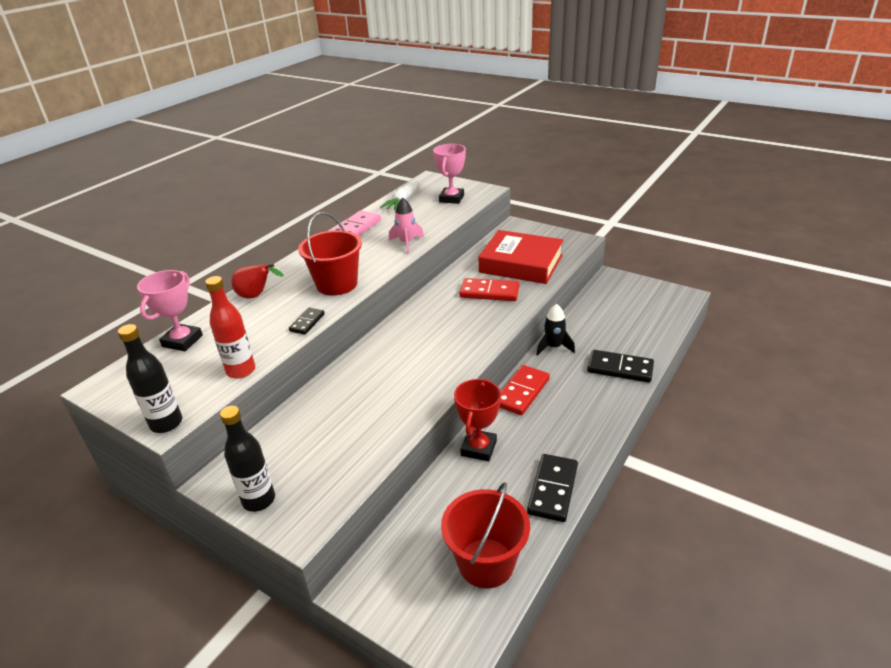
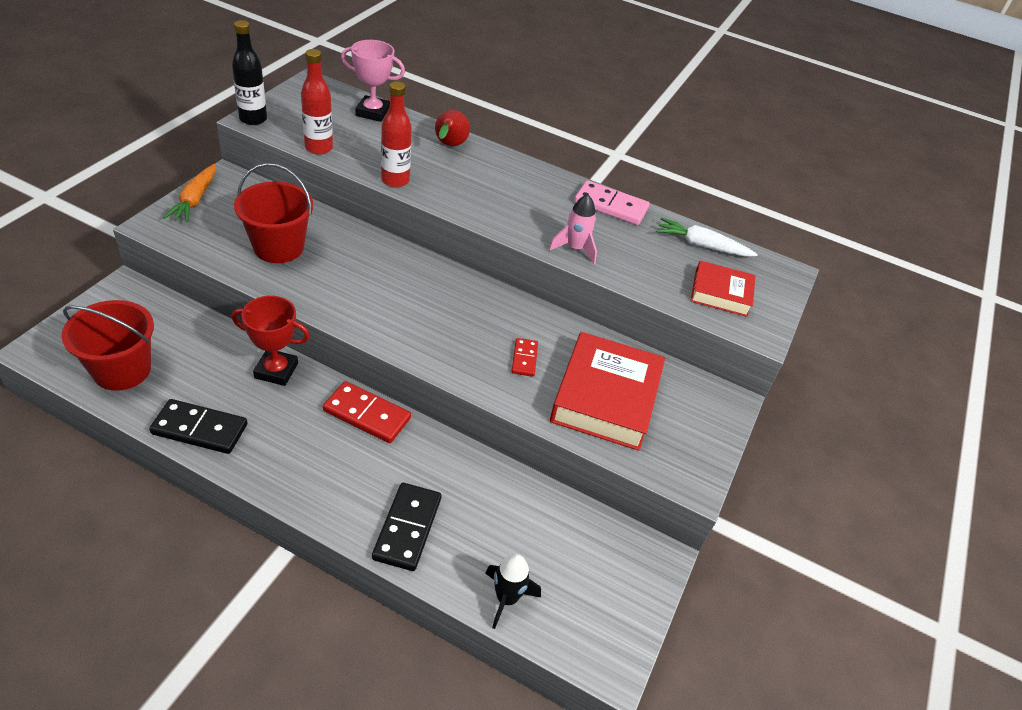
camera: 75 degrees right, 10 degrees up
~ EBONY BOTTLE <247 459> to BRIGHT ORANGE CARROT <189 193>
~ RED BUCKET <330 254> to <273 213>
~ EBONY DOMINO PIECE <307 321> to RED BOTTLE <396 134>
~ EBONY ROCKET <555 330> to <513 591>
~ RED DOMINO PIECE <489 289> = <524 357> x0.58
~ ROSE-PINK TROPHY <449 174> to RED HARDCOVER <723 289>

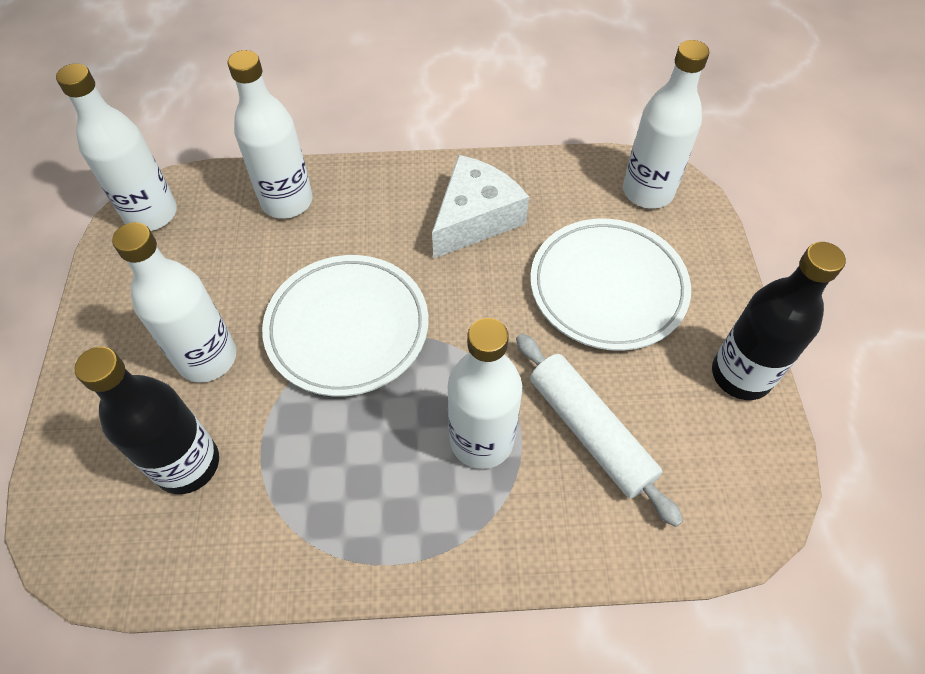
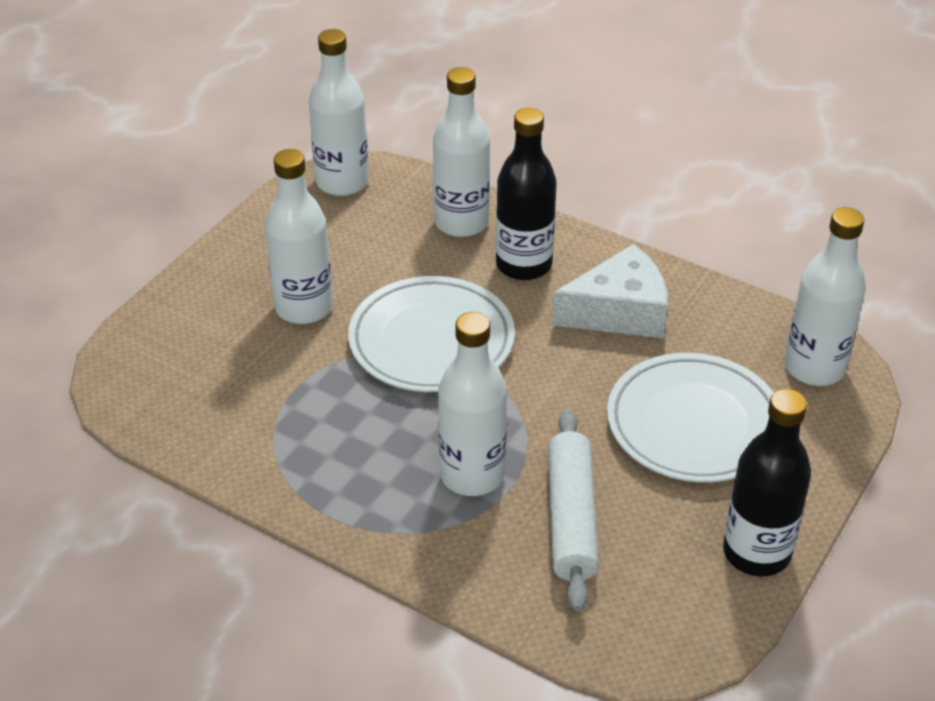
camera: 35 degrees right, 15 degrees down
~ EBONY BOTTLE <146 420> to <526 194>

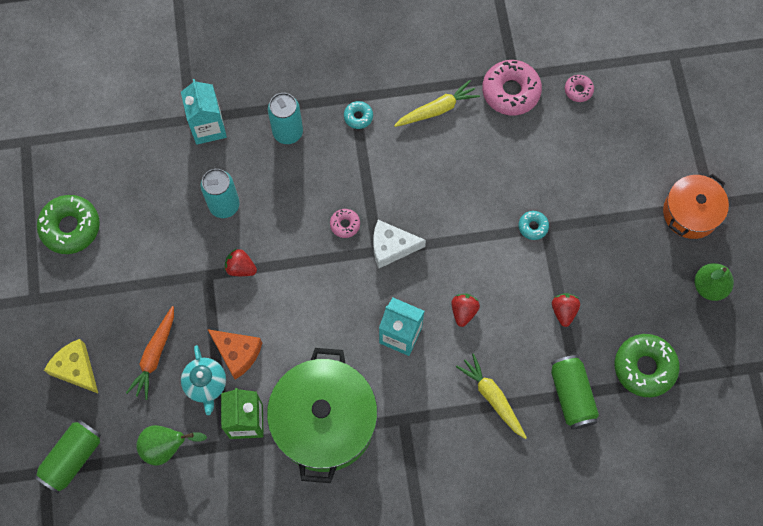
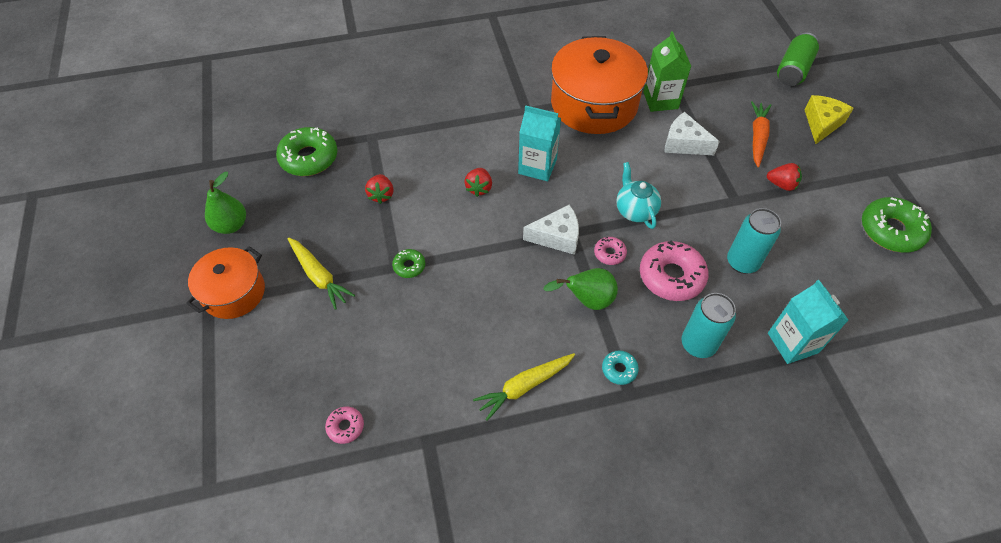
camera: 175 degrees right, 15 degrees down
~ BRIGHT YELLOW CARROT <491 396> to <321 273>
~ TURQUOISE DOUGHNUT <534 225> to GREEN DOUGHNUT <408 263>
~ GREEN PEAR <171 445> to <580 289>
~ GREEN STOCKPOT <322 415> to BRIGHT ORANGE STOCKPOT <599 85>
~ TURQUOISE CHINA TEAPOT <203 380> to <638 195>
~ ROSE-PINK DOUGHNUT <512 88> to <674 270>
~ BRIGHT ORANGE CHEESE <234 354> to WHITE CHEESE <692 133>
~ RED STRAWBERRY <240 262> to <784 177>
~ BRIGHT YELLOW CHEESE <71 366> = <829 119> 105 degrees counterclockwise
- GREEN CAN <575 392>

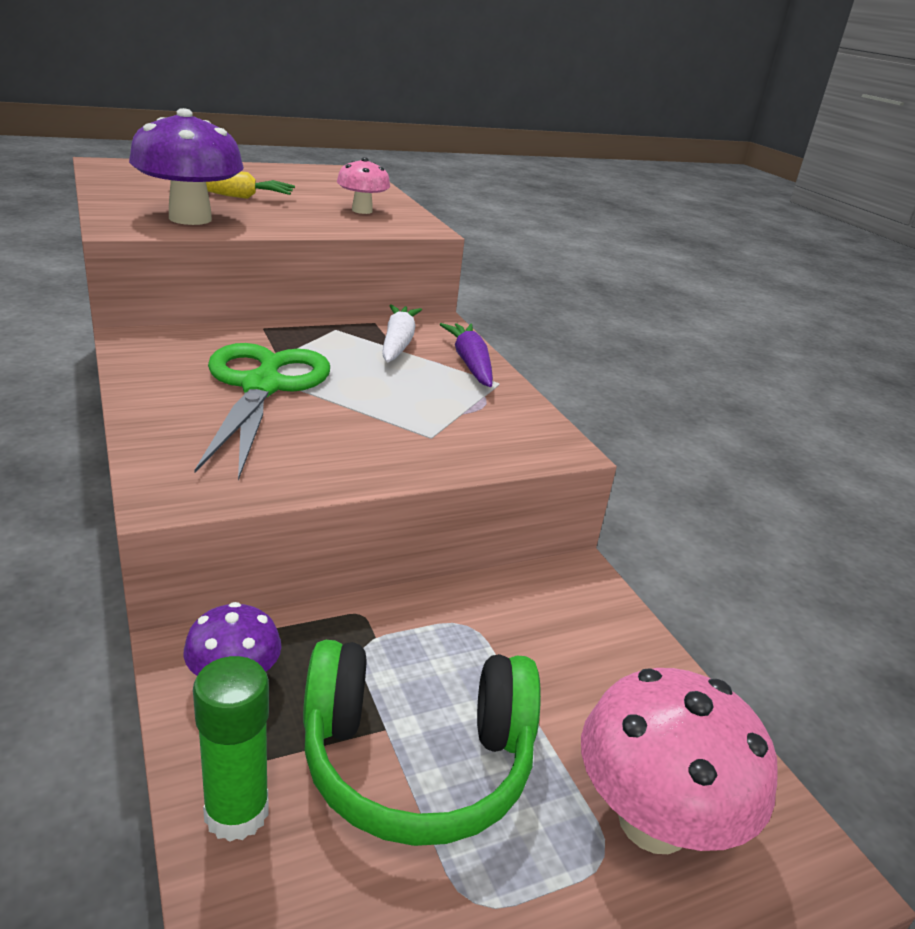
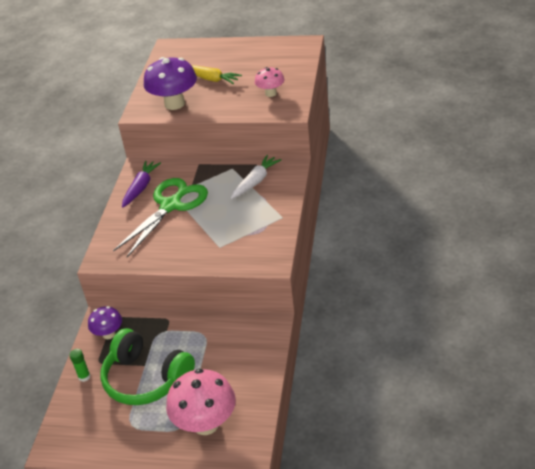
camera: 40 degrees right, 10 degrees up
~ GREEN GLUE STICK <231 749> = <80 365> x0.59
~ PURPLE CARROT <466 355> to <141 184>

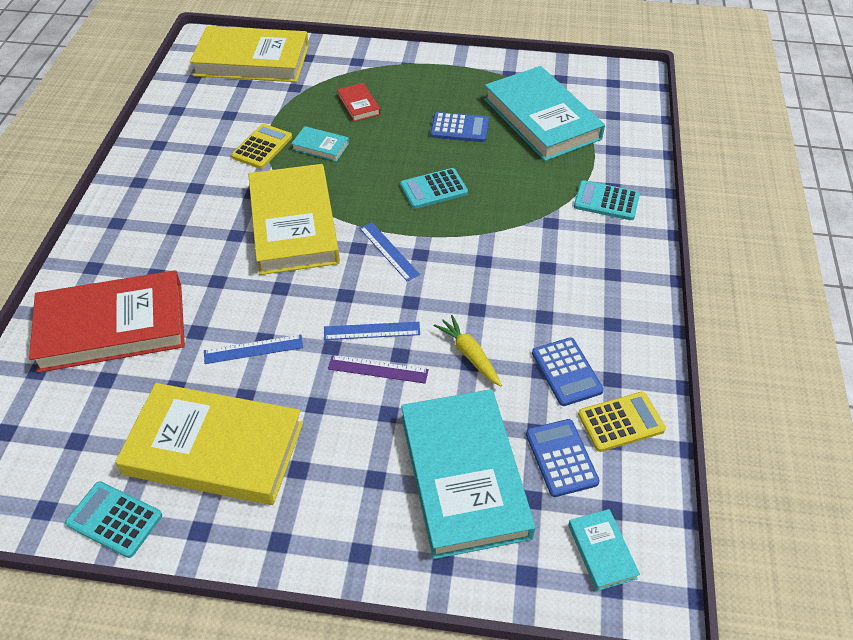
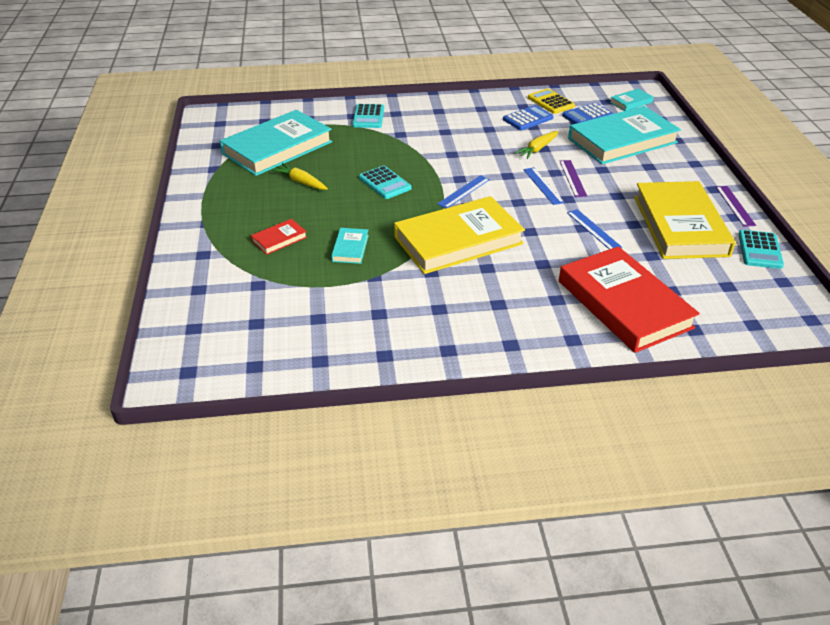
camera: 105 degrees left, 10 degrees down
~ COBALT CALCULATOR <459 127> to BRIGHT YELLOW CARROT <299 176>
+ PURPLE MEASURING STICK <736 206>
- BRIGHT YELLOW HARDCOVER <249 54>
- BRIGHT YELLOW CALCULATOR <261 146>

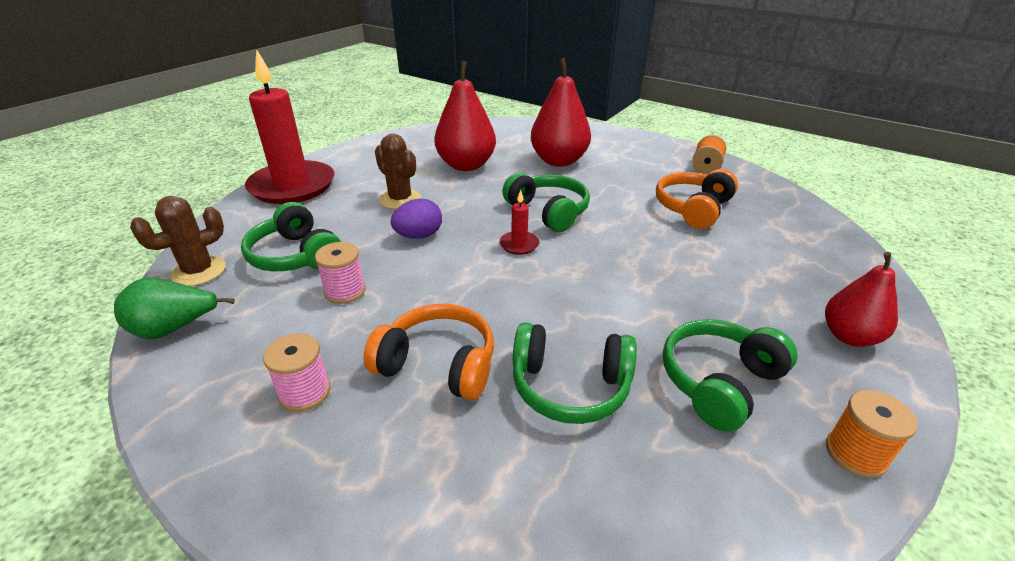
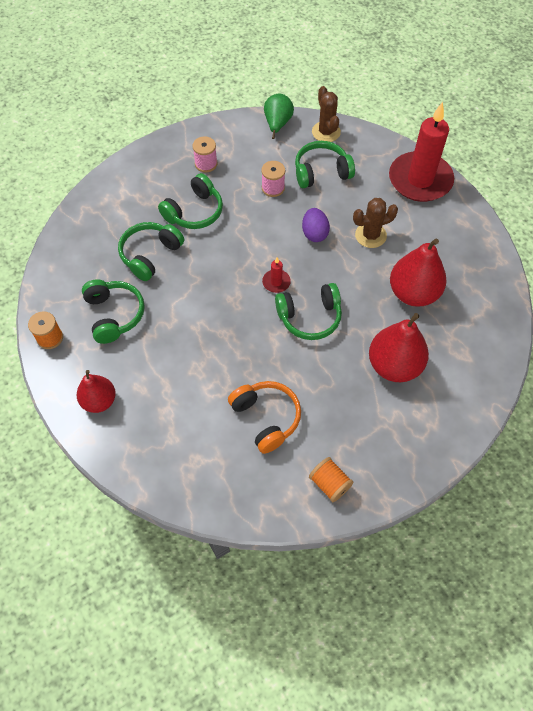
camera: 115 degrees right, 25 degrees up
~ BRIGHT ORANGE HEADSET <429 352> to GREEN HEADSET <190 201>

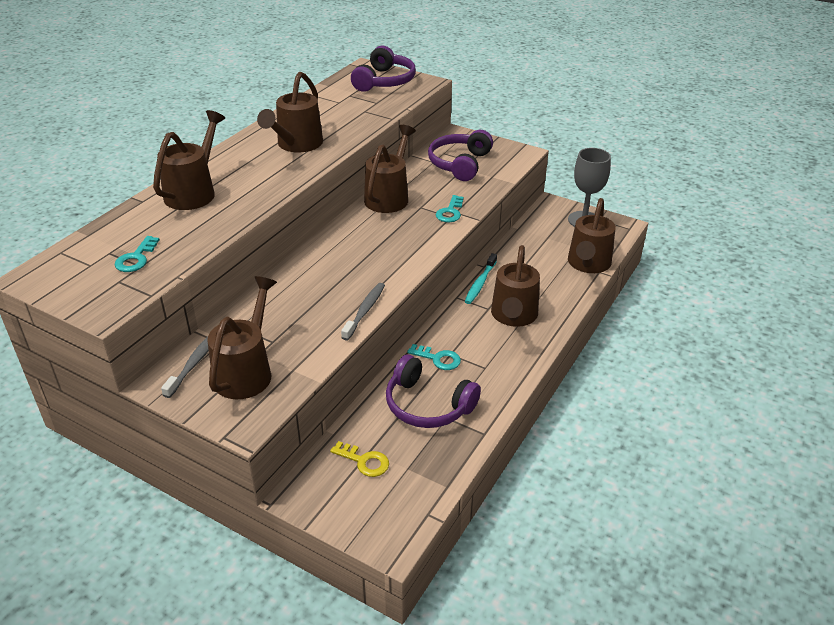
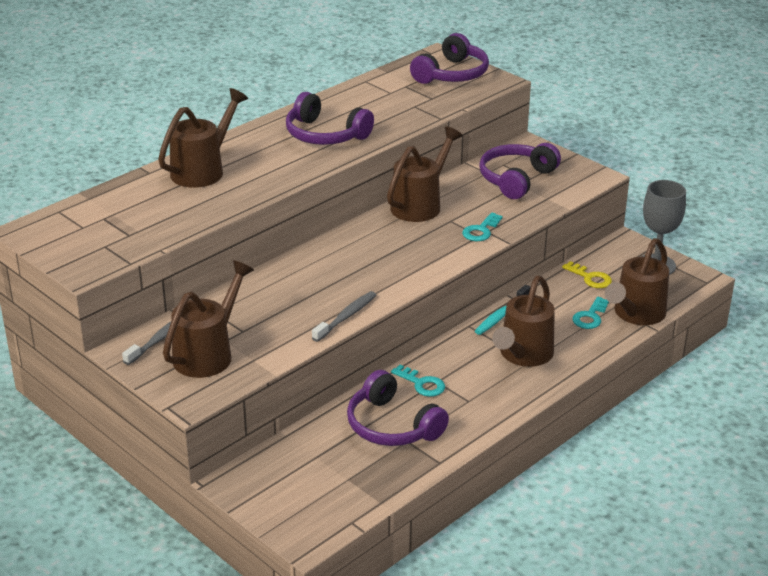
camera: 15 degrees right, 5 degrees down
~ RUSSET SPRINKLING CAN <290 112> to PURPLE HEADSET <330 118>
~ BRIGHT YELLOW KEY <359 459> to <587 274>
~ TURQUOISE KEY <137 254> to <590 313>

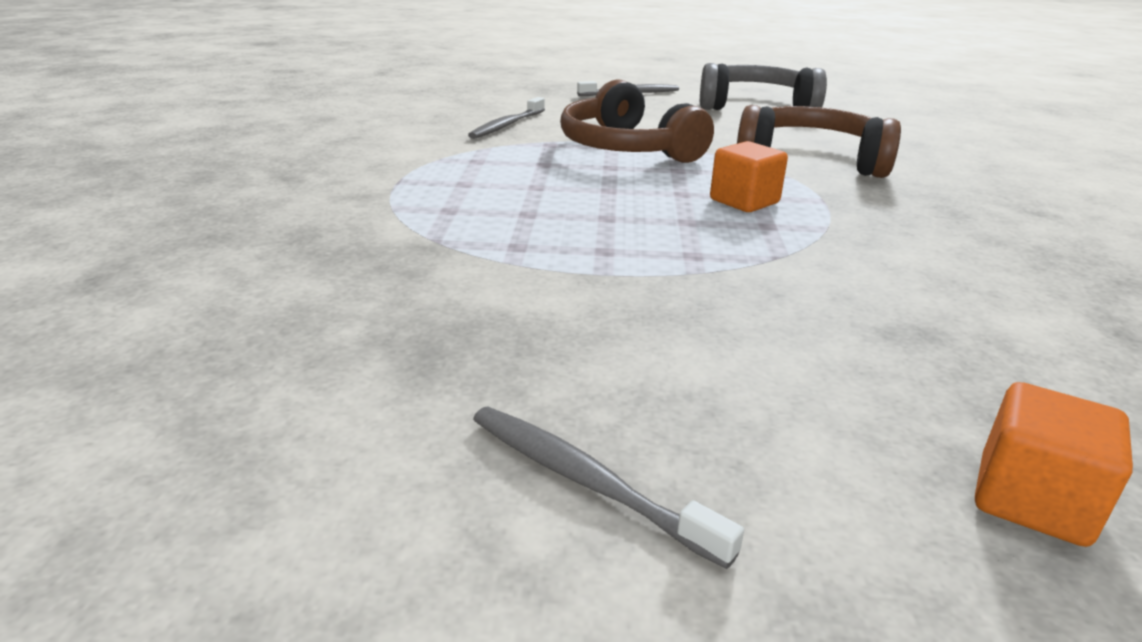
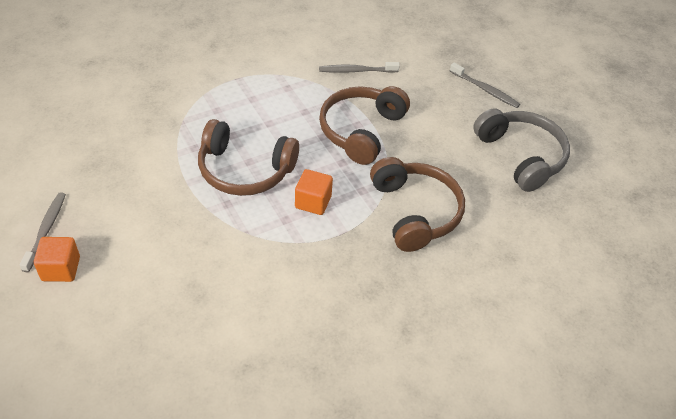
camera: 55 degrees right, 20 degrees up
~ BRIGHT ORANGE CUBE <1054 464> to <57 259>
+ RUSSET HEADSET <248 157>

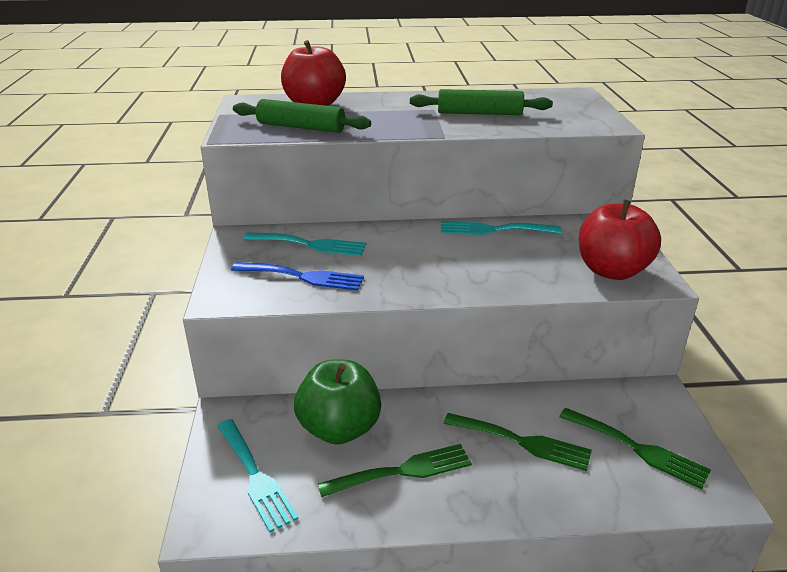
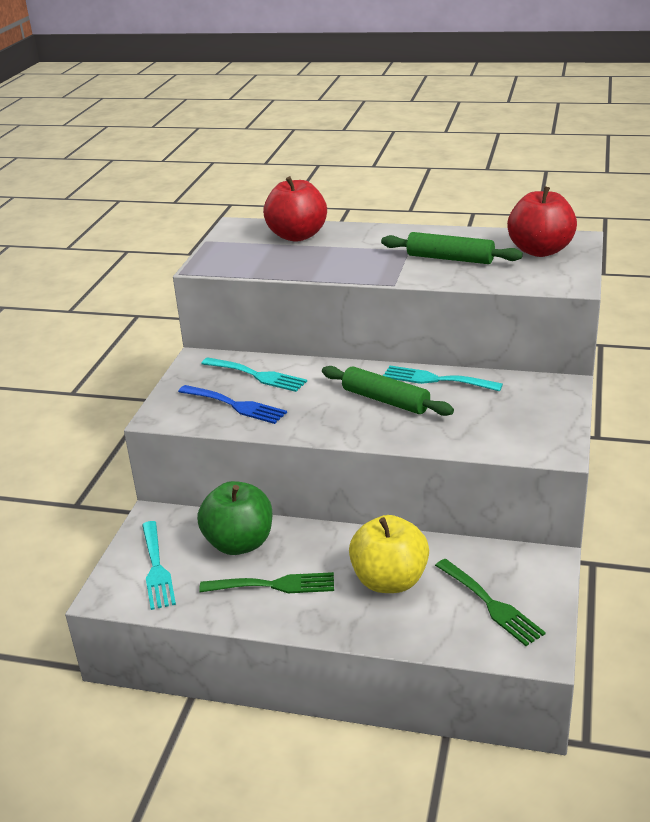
camera: 20 degrees right, 0 degrees up
~ GREEN DOUGH ROLLER <302 116> to <388 391>
~ GREEN FORK <517 442> to BRIGHT YELLOW TOY APPLE <389 554>
~ RED TOY APPLE <620 239> to <542 221>

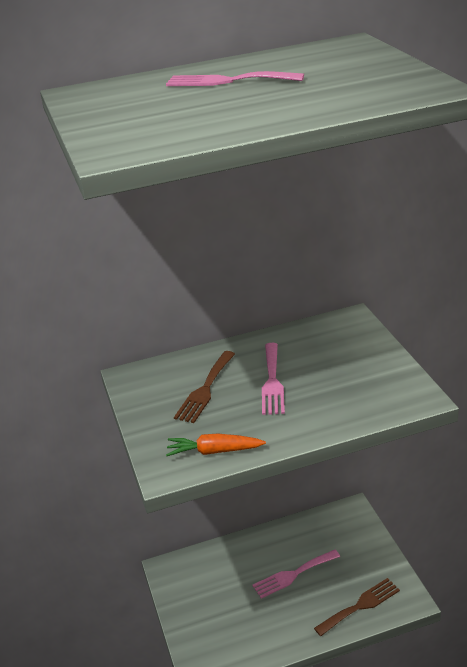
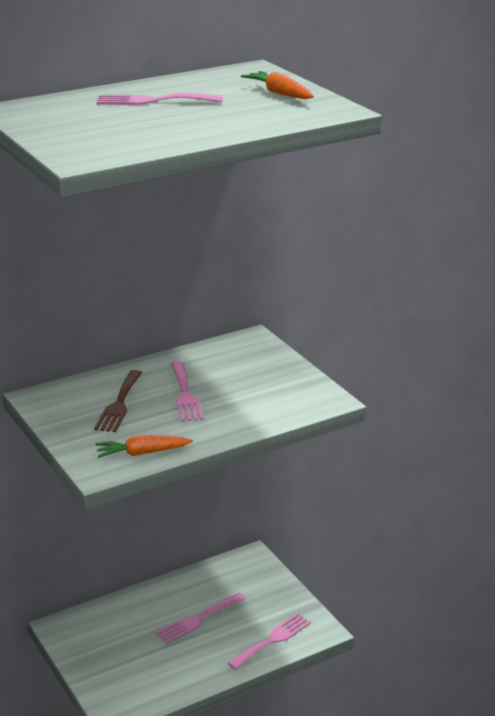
camera: 15 degrees left, 5 degrees down
~ RUSSET FORK <357 607> to ROSE-PINK FORK <269 641>
+ BRIGHT ORANGE CARROT <277 85>

